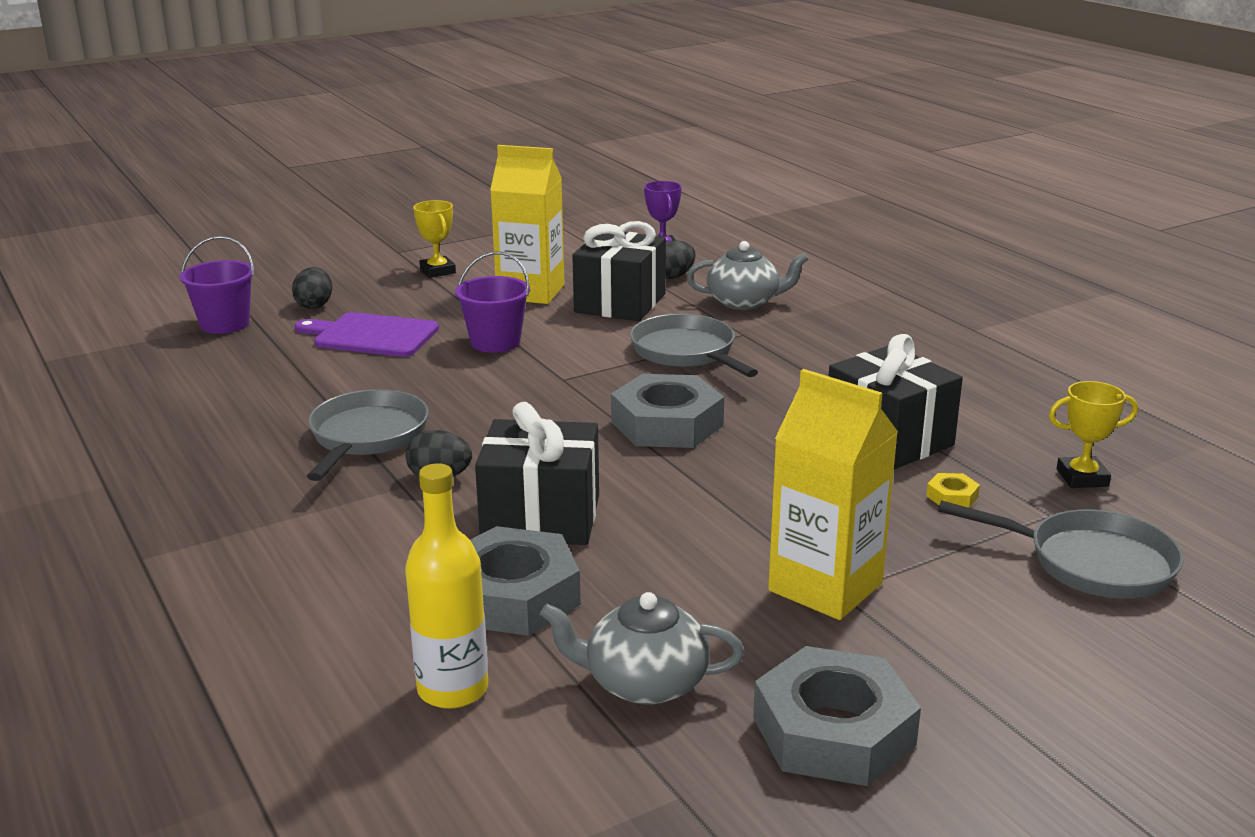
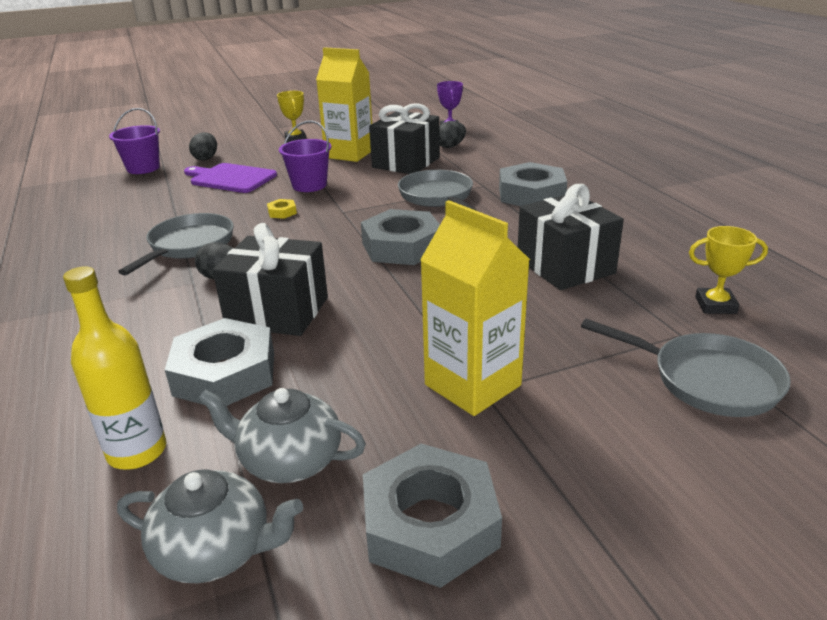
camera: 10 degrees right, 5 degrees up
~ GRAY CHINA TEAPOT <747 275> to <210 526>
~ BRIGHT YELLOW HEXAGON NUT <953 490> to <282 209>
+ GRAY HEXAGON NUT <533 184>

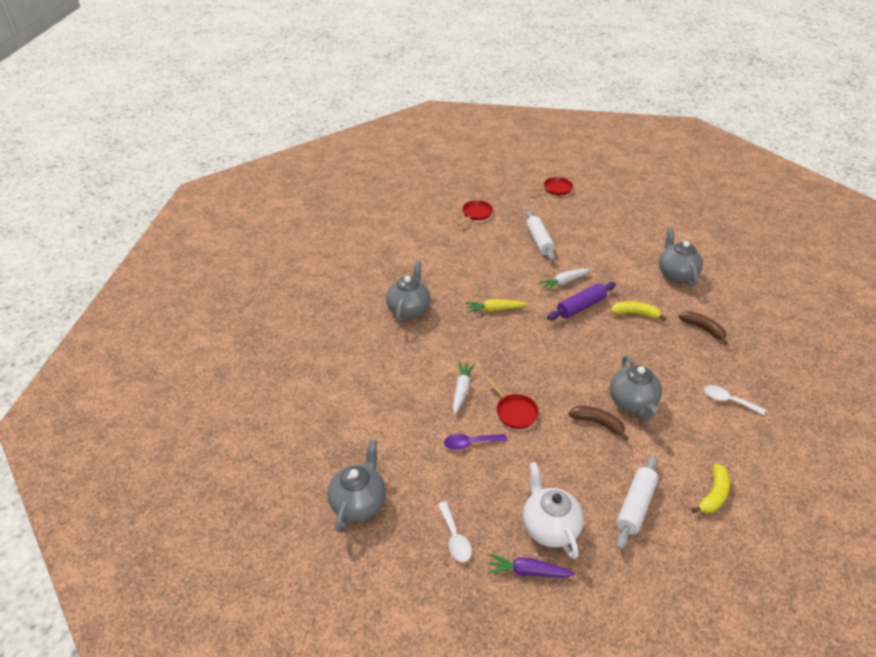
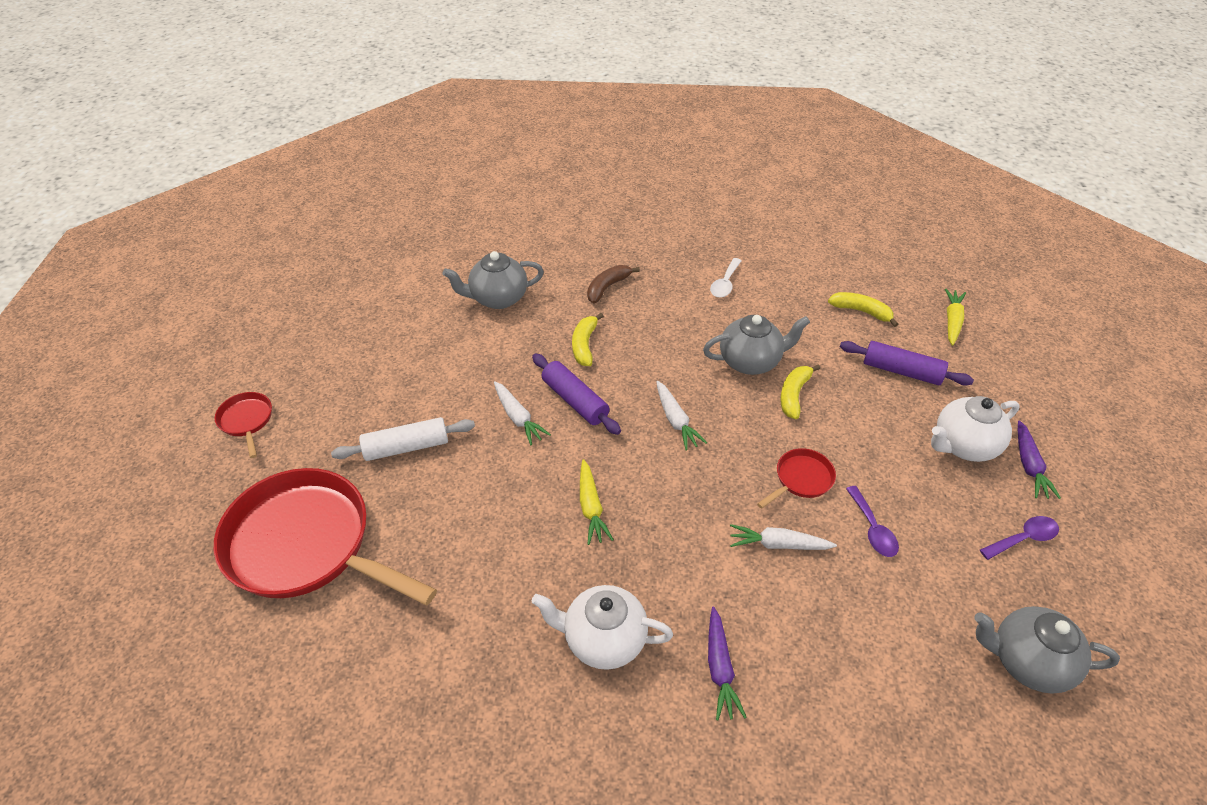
camera: 95 degrees left, 5 degrees up
~ RED FRYING PAN <475 213> = <325 536> x2.35
~ GRAY CHINA TEAPOT <408 292> to WHITE CHINA TEAPOT <602 627>
+ WHITE CARROT <681 415>
+ PURPLE CARROT <727 664>
~ RUSSET BANANA FRUIT <598 423> to BRIGHT YELLOW BANANA FRUIT <800 392>
~ WHITE DOUGH ROLLER <637 502> to PURPLE DOUGH ROLLER <907 363>
+ BRIGHT YELLOW CARROT <955 317>
~ WHITE TEASPOON <455 532> to PURPLE TEASPOON <1019 538>

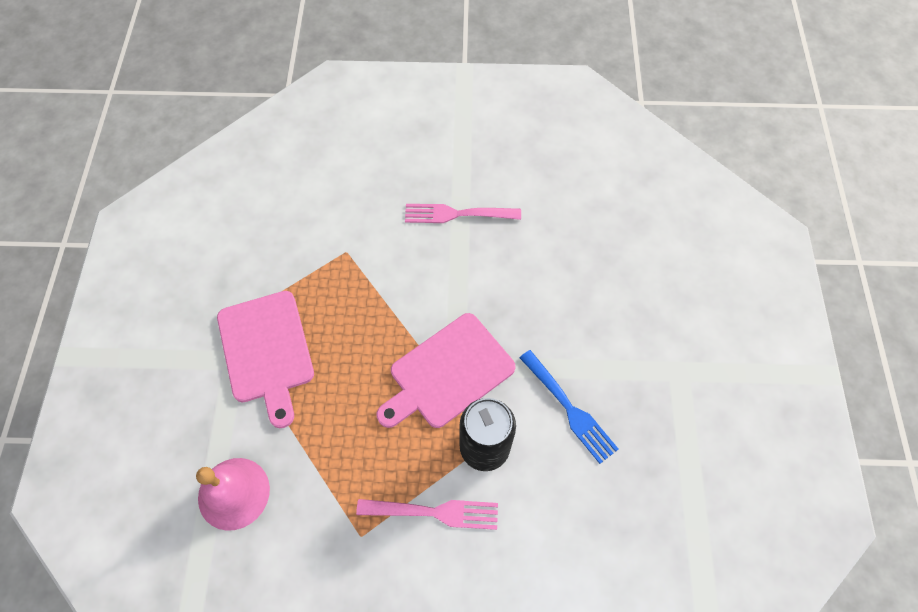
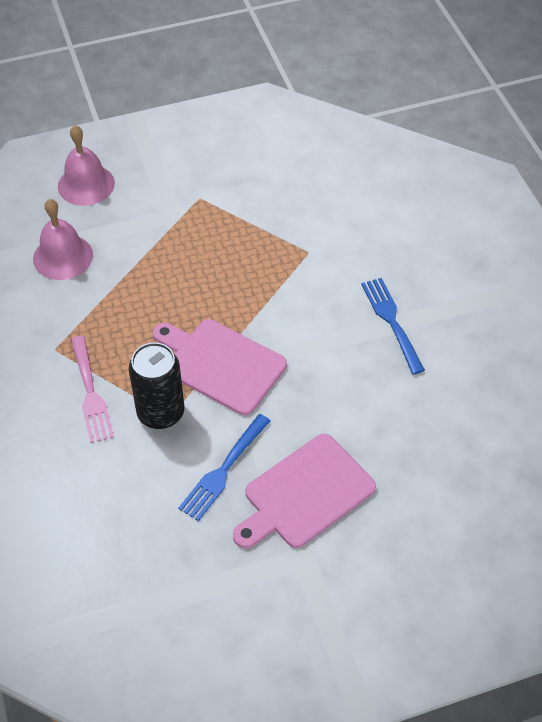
camera: 70 degrees right, 10 degrees down
+ ROSE-PINK BELL <86 165>
~ ROSE-PINK CHOPPING BOARD <265 359> to <304 491>
~ ROSE-PINK FORK <463 213> to COBALT FORK <393 326>

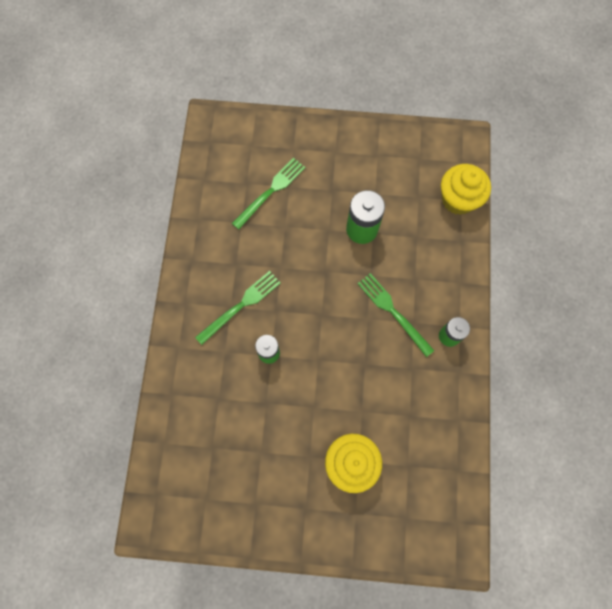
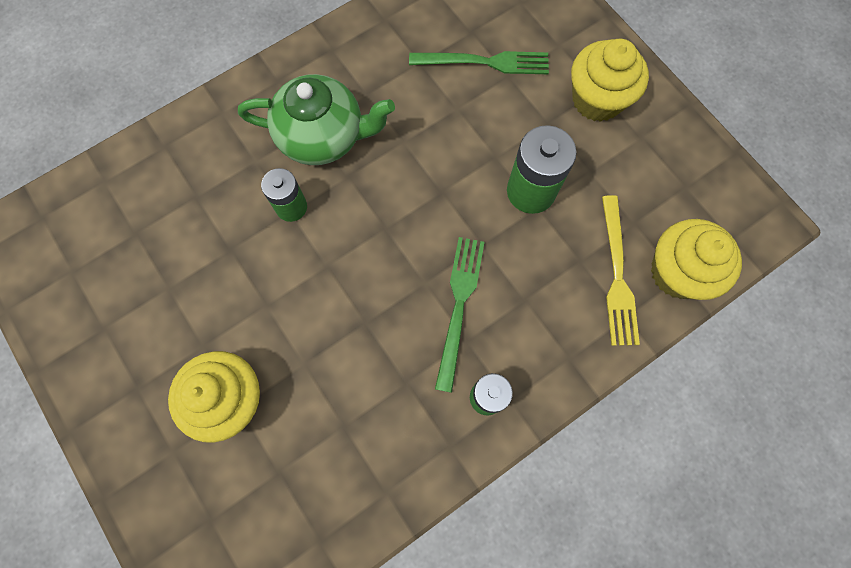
camera: 50 degrees right, 0 degrees up
~ GREEN FORK <238 308> to GREEN CHINA TEAPOT <316 119>
+ BRIGHT YELLOW MUFFIN <610 80>
+ BRIGHT YELLOW FORK <621 270>

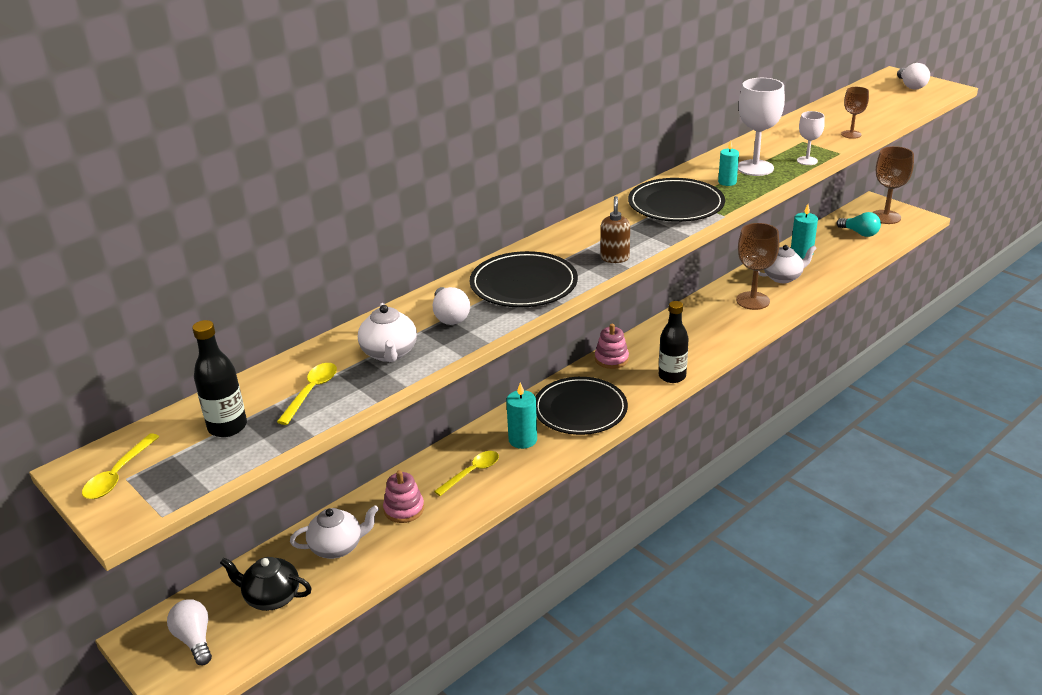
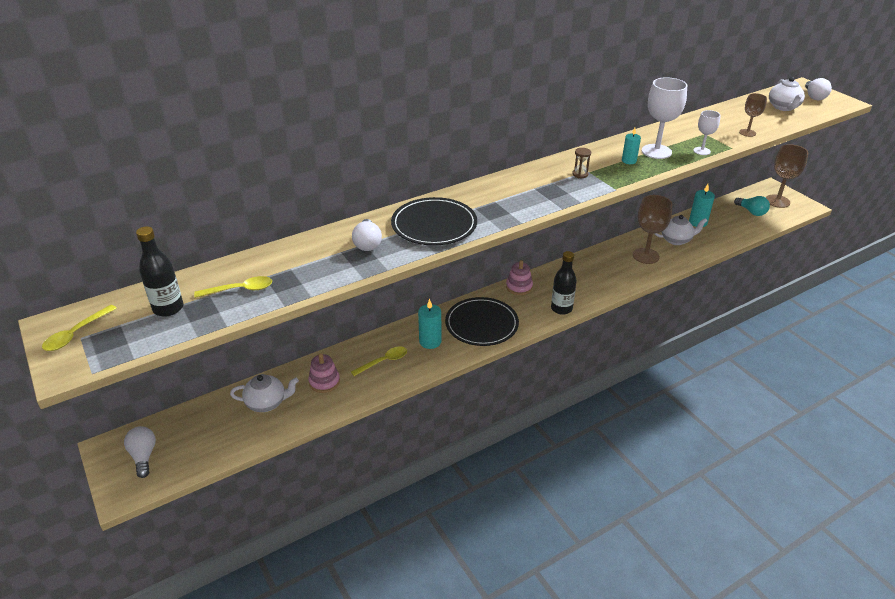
camera: 10 degrees right, 5 degrees up
~ BRIGHT YELLOW TEASPOON <307 394> = <233 287> 45 degrees clockwise
~ EBONY PLATE <676 200> to RUSSET SAND TIMER <581 163>
~ WHITE CHINA TEAPOT <387 332> to <787 94>
- EBONY CHINA TEAPOT <266 584>
- RUSSET SOAP PUMP <615 229>

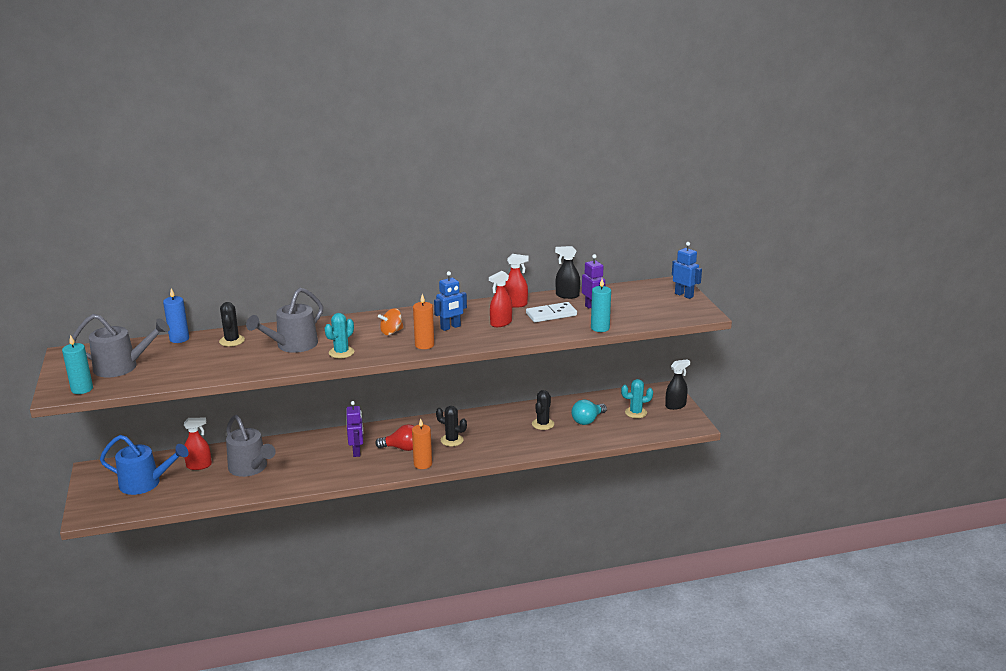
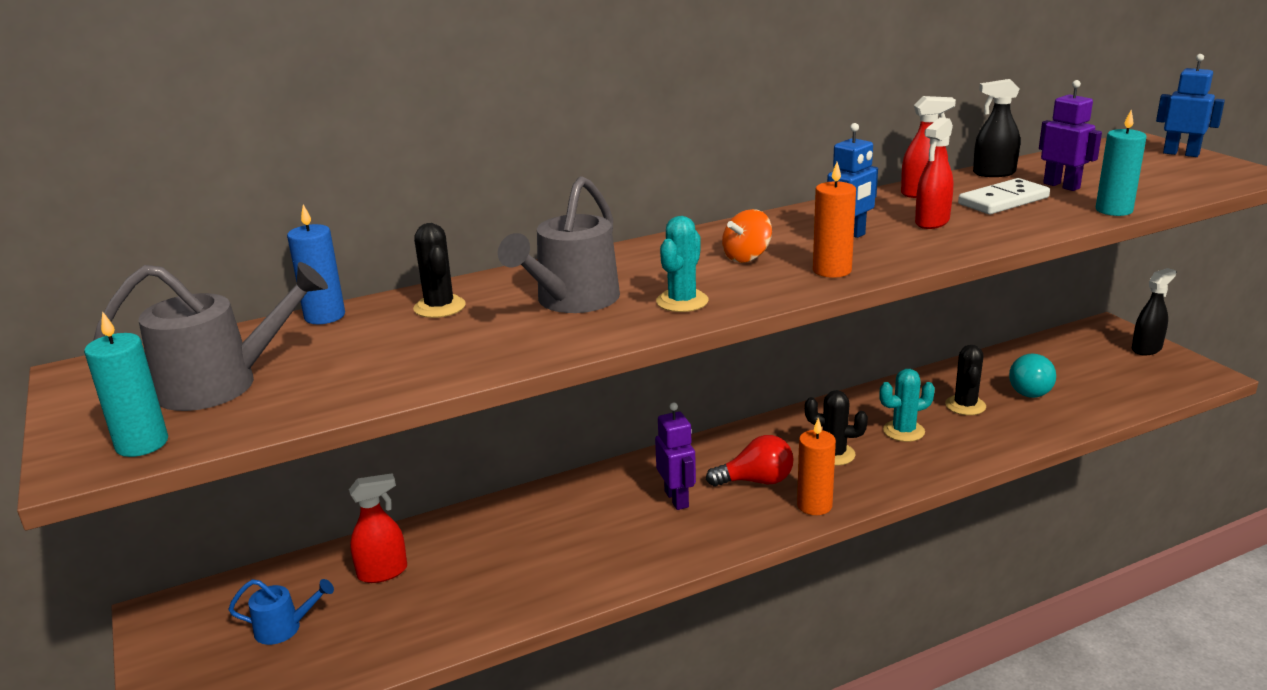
camera: 10 degrees left, 0 degrees up
~ COBALT SPRINKLING CAN <144 465> = <281 612> x0.54
~ TURQUOISE CACTUS <637 398> to <907 405>
- GRAY SPRINKLING CAN <251 446>

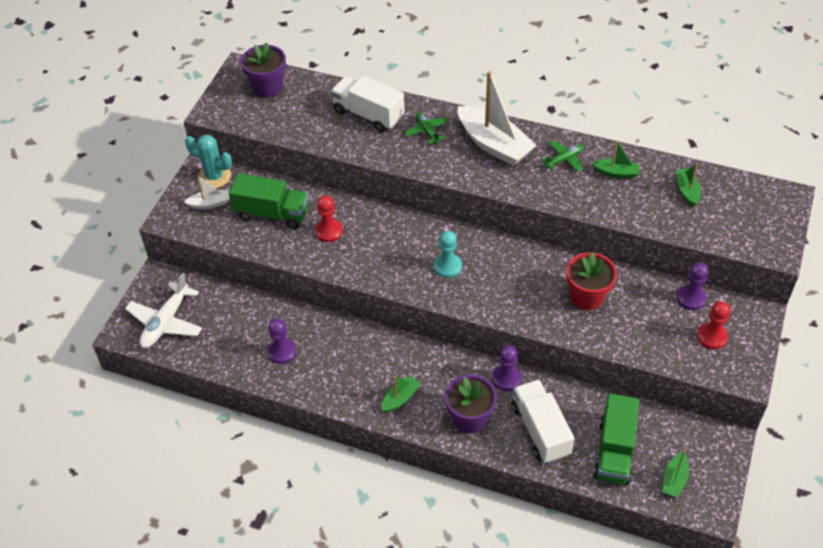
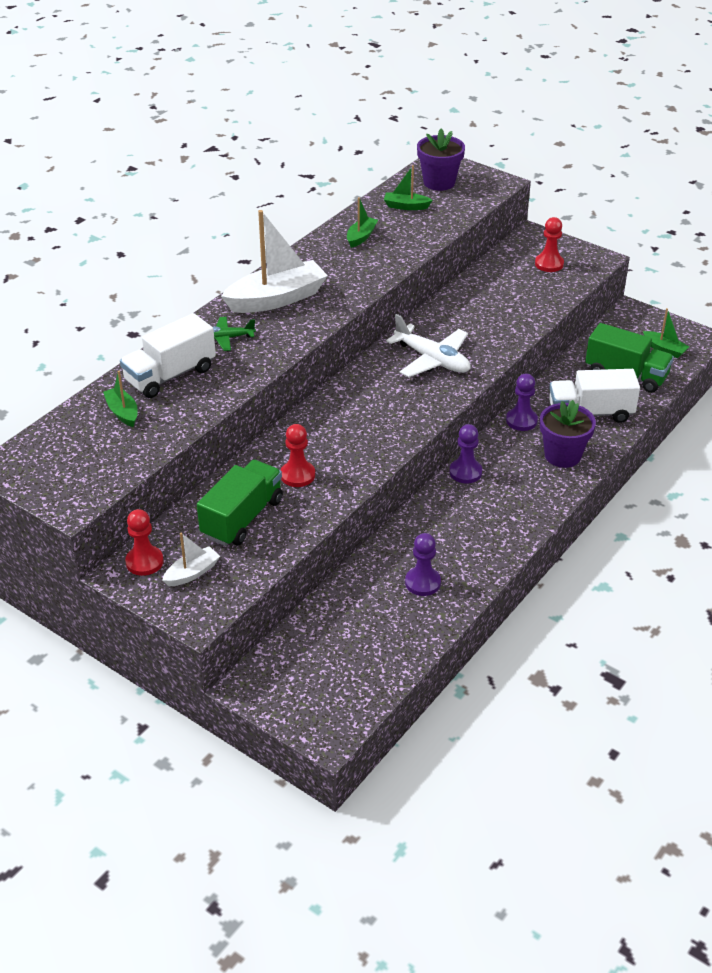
camera: 75 degrees left, 10 degrees down
~ GREEN BOAT <401 394> to <120 399>
~ TURQUOISE CACTUS <208 161> to RED CHESS PAWN <144 542>
~ WHITE BOAT <207 192> = <191 559> 45 degrees clockwise
~ WHITE PLANE <163 310> to <428 345>
~ PURPLE PLANT POT <263 70> to <441 159>
~ PURPLE CHESS PAWN <692 286> to <465 454>
- TURQUOISE CHESS PAWN <448 254>
- GREEN PLANE <562 156>
- RED PLANT POT <591 281>

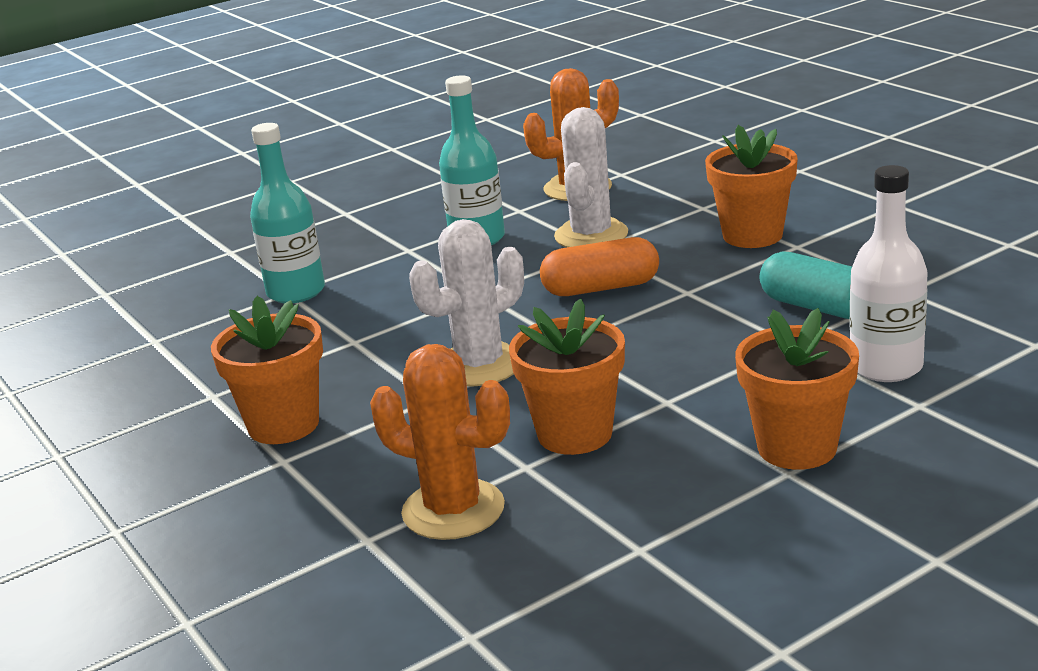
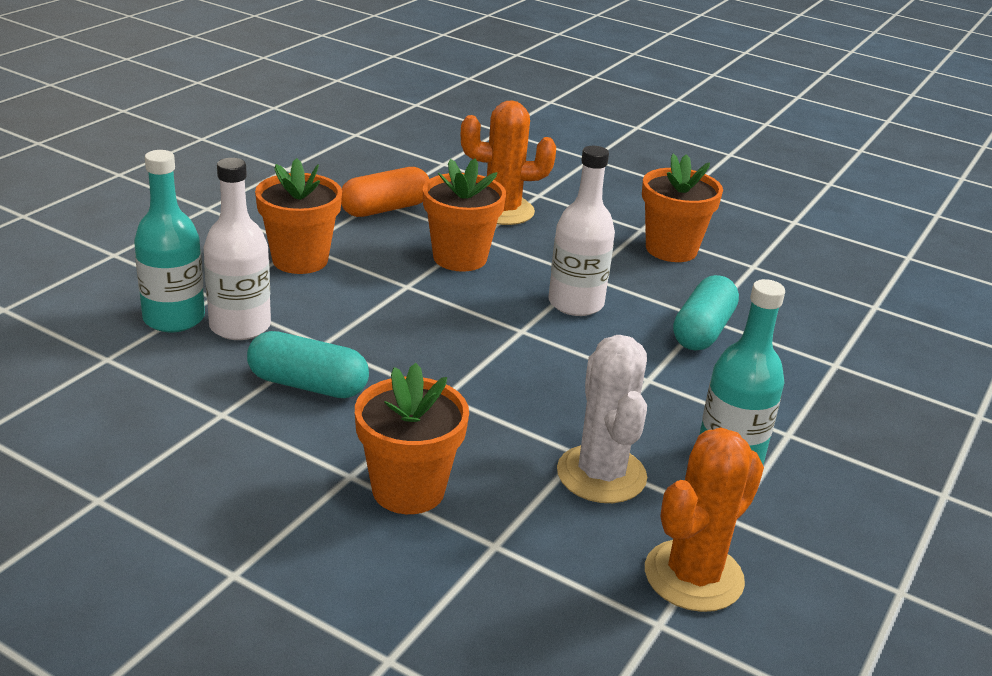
camera: 150 degrees right, 5 degrees up
~ TURQUOISE BOTTLE <287 213> to <169 241>
~ BRIGHT ORANGE PILL <599 266> to <385 192>
~ WHITE CACTUS <466 302> to WHITE BOTTLE <581 231>
+ TURQUOISE PILL <706 312>

